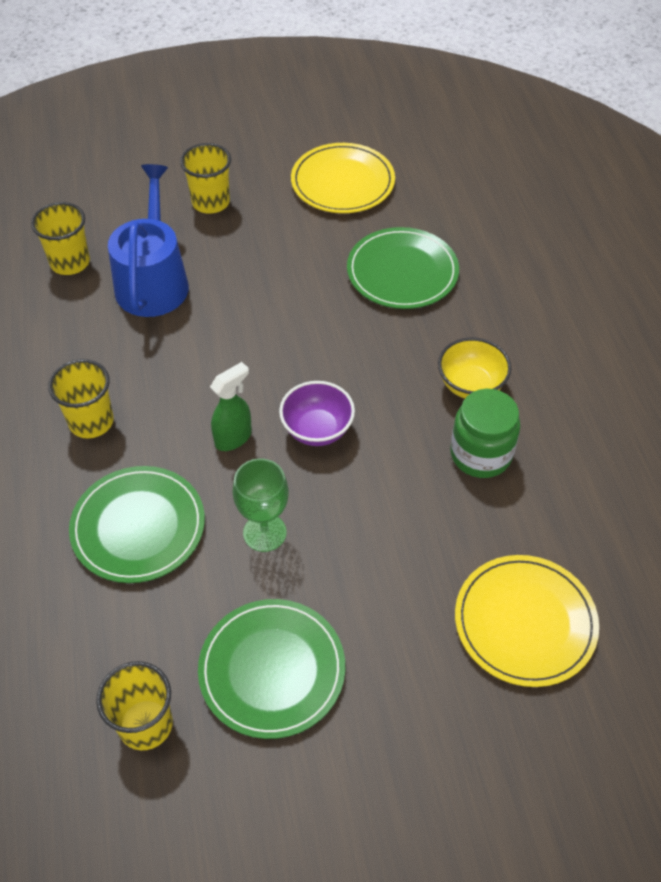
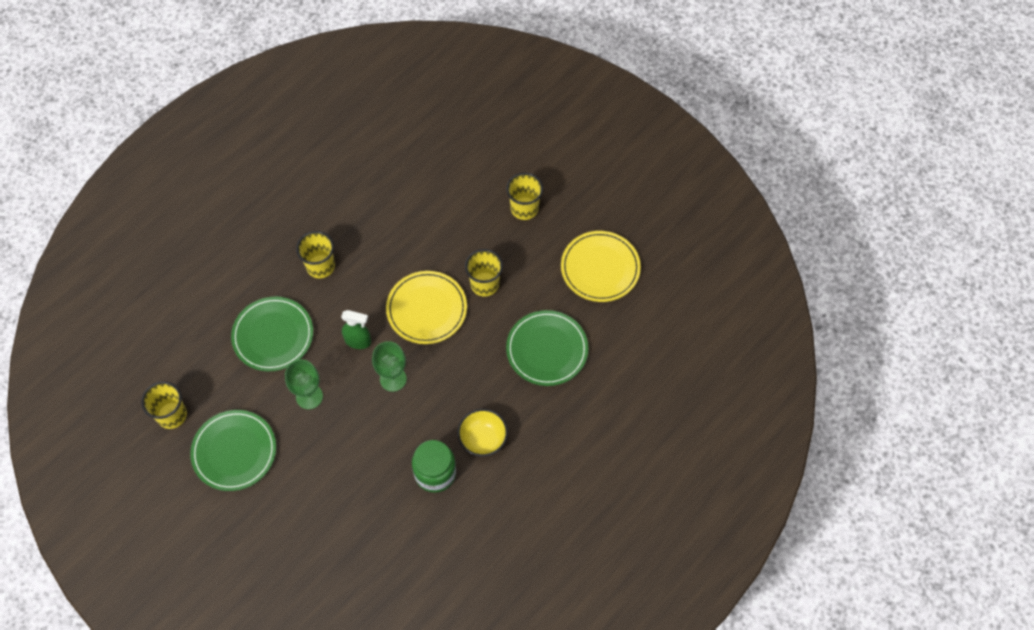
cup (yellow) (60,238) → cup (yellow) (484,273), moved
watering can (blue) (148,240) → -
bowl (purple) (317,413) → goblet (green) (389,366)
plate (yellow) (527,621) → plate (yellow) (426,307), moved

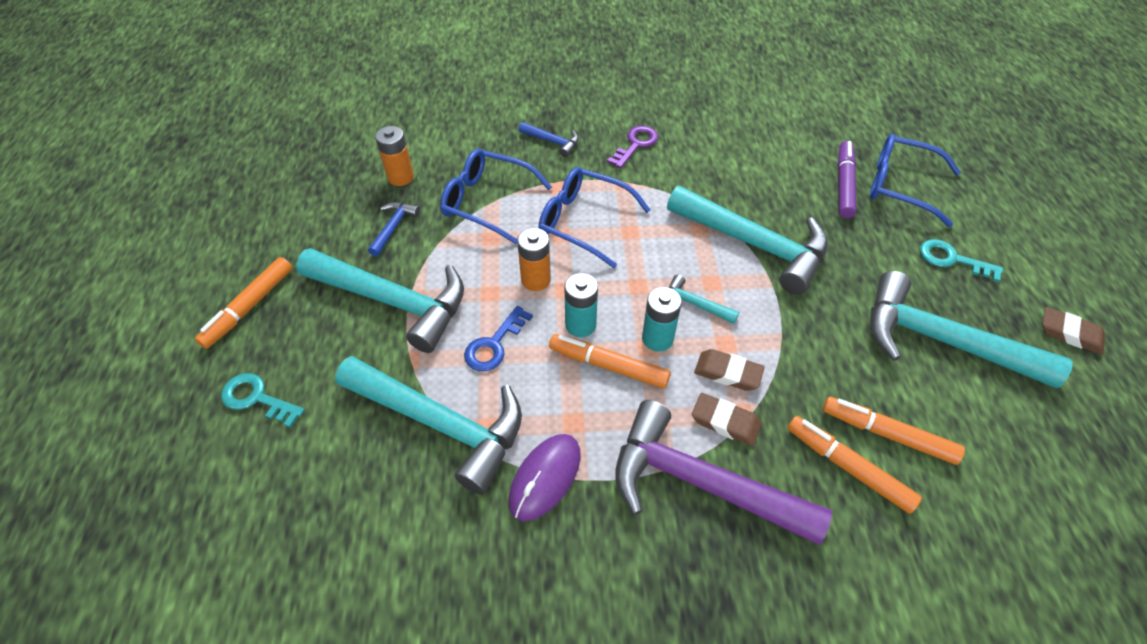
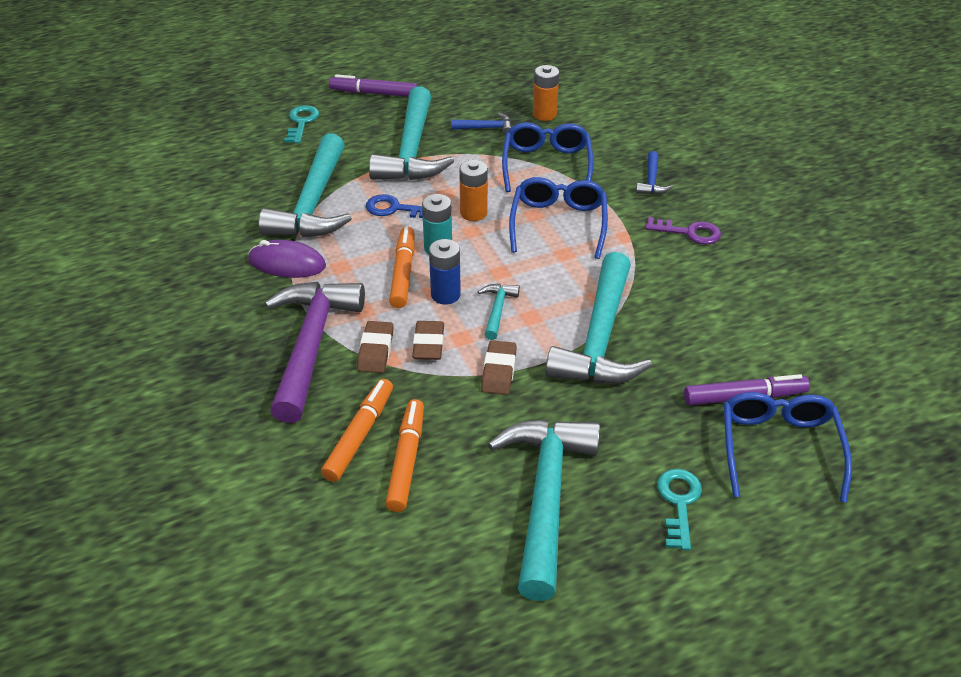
marker (orange) (243,303) → marker (purple) (373,85)
battery (turquoise) (662,319) → battery (blue) (445,271)
eraser (brown) (1074,331) → eraser (brown) (499,367), moved

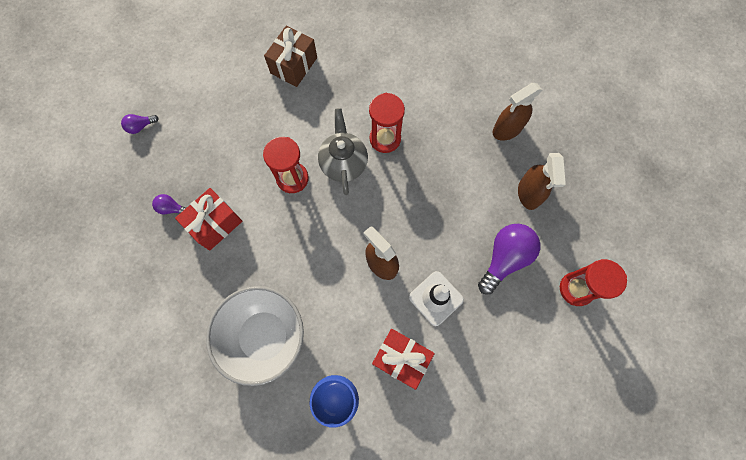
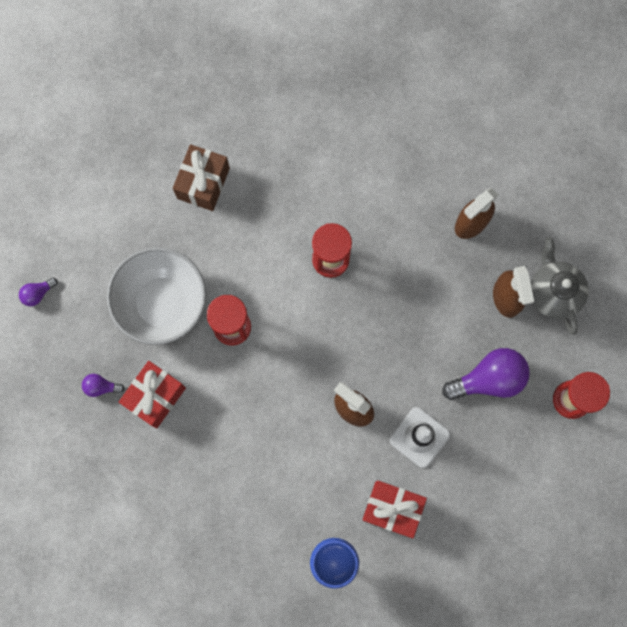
bowl (white) (255,336) → bowl (white) (156,296), moved
teapot (grey) (343,151) → teapot (grey) (560,286), moved
light bulb (purple) (509,259) → light bulb (purple) (486,374), 45 degrees clockwise

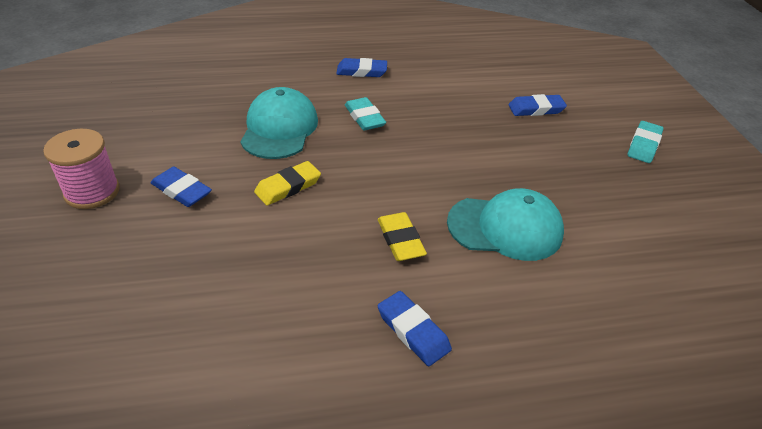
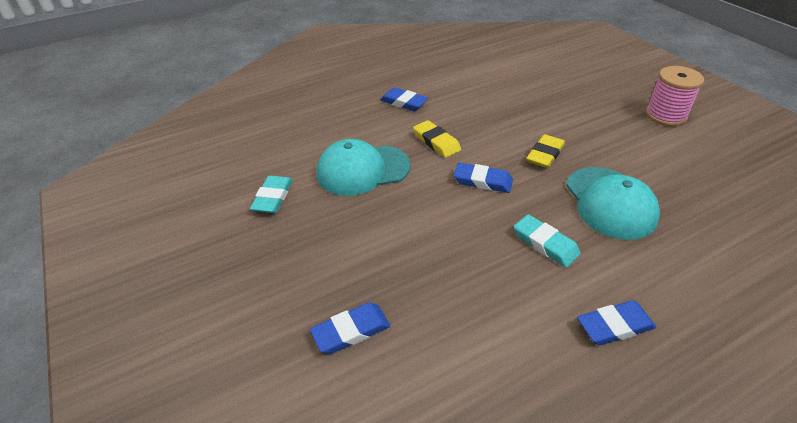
eraser (blue) (181,187) → eraser (blue) (483,178), moved
eraser (turquoise) (645,142) → eraser (turquoise) (271,194), moved

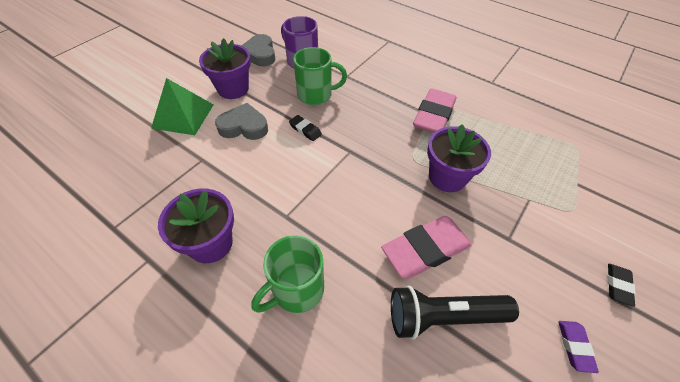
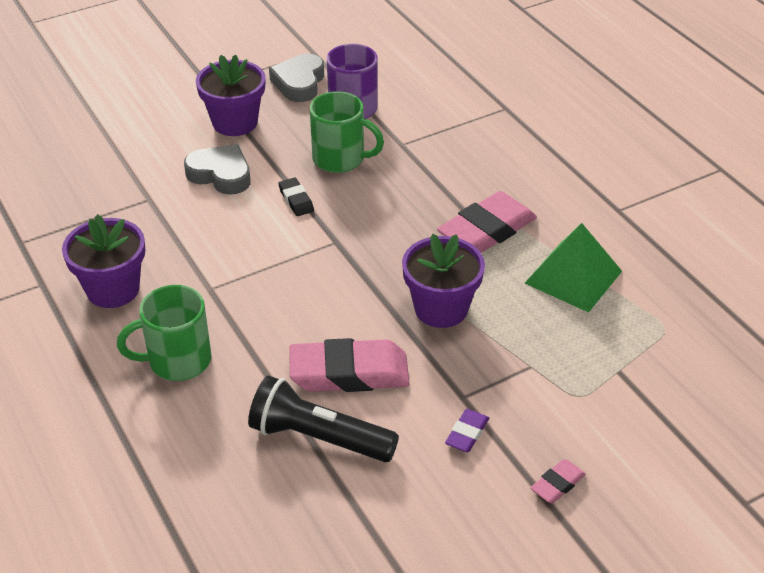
pyramid (green) (182,106) → pyramid (green) (573,268), moved
eraser (purple) (578,347) → eraser (purple) (467,430), moved
eraser (black) (621,285) → eraser (pink) (558,481)

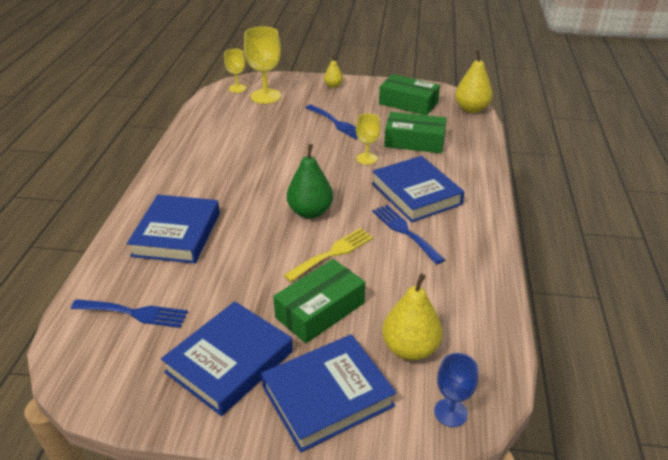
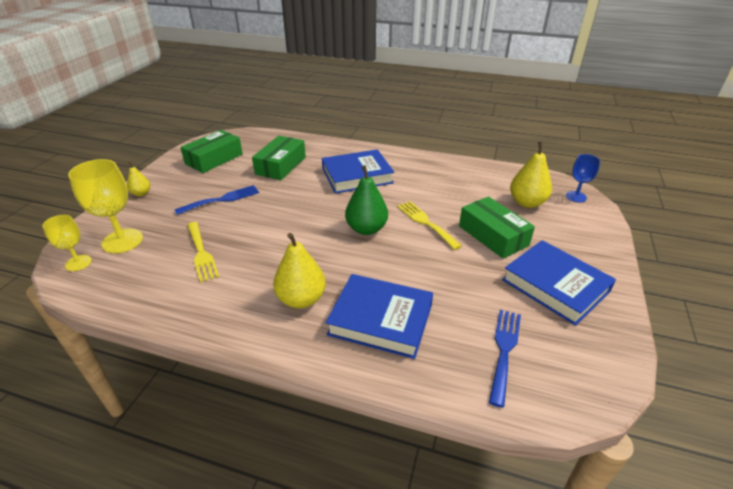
book (blue) (328,393) → -
goblet (yellow) (368,139) → -
fork (blue) (408,235) → -
pear (yellow) (474,81) → pear (yellow) (299,271), moved
- → fork (yellow) (203,252)

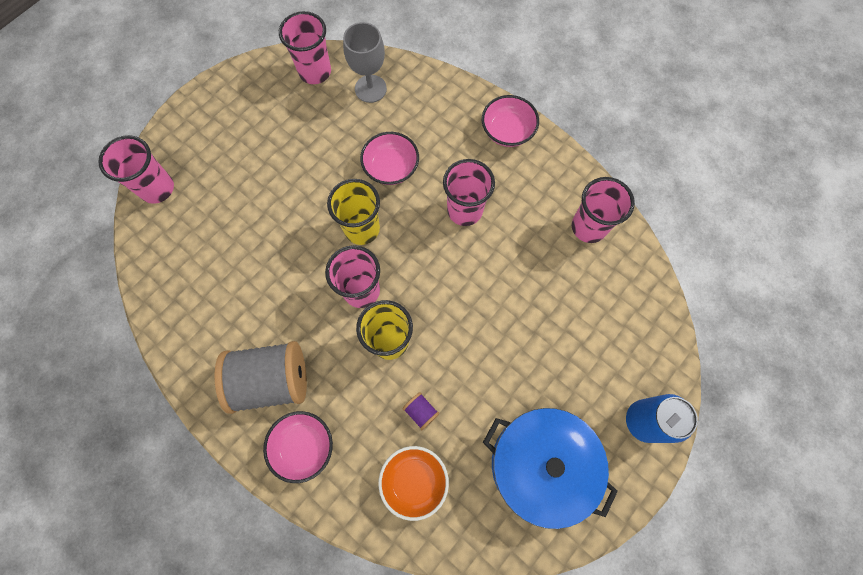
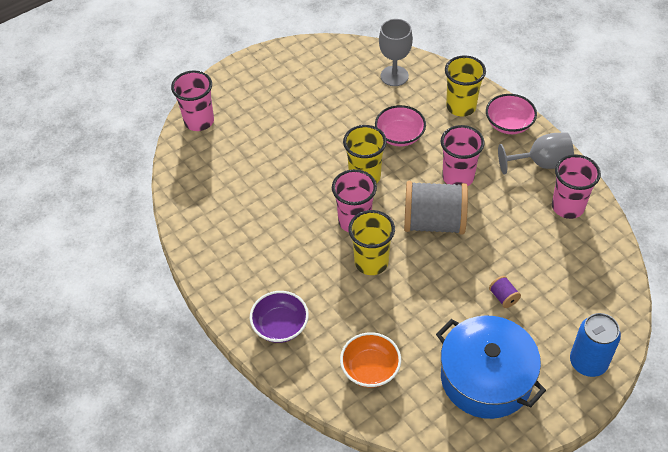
spool (grey) (260,377) → spool (grey) (436,208), moved
bowl (pink) (298,447) → bowl (purple) (279,317)
cup (pink) (305,47) → -
spool (purple) (421,411) → spool (purple) (505,292), moved
- → cup (yellow) (465,86)
- → goblet (grey) (536,154)

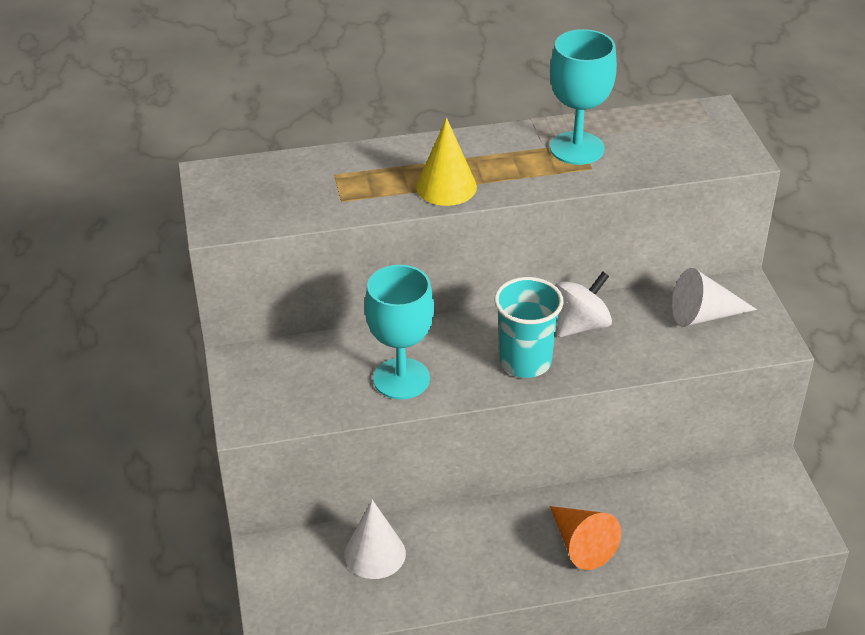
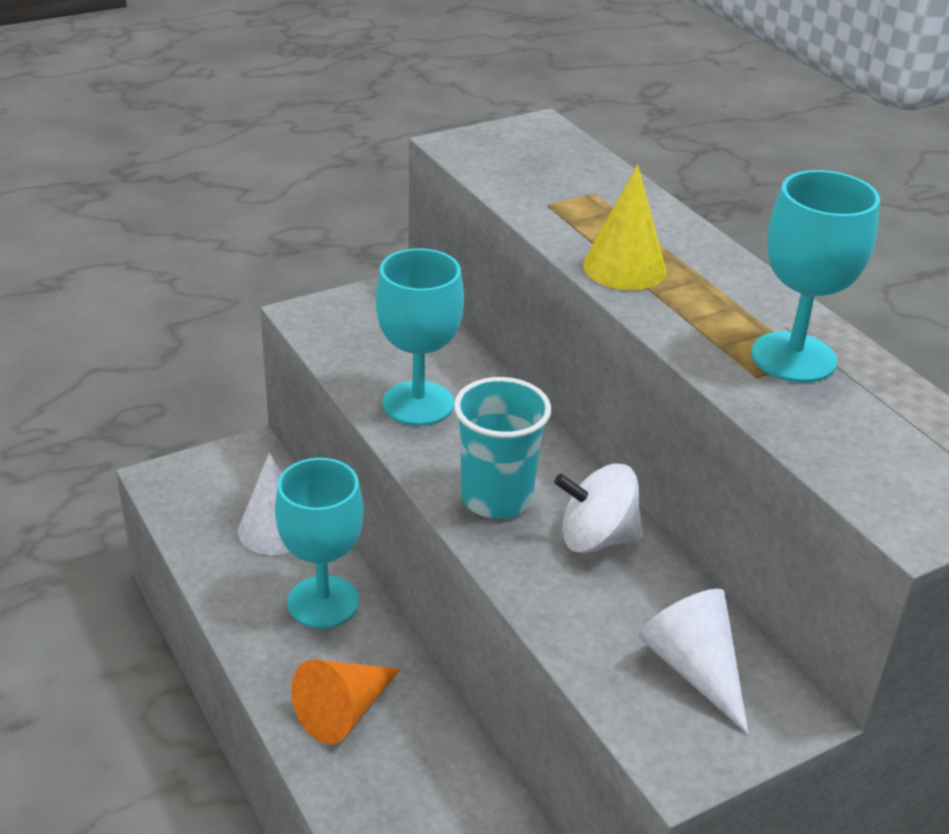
spinning top (white) (583,304) → spinning top (white) (599,508), 150 degrees clockwise
- → goblet (turquoise) (319,543)

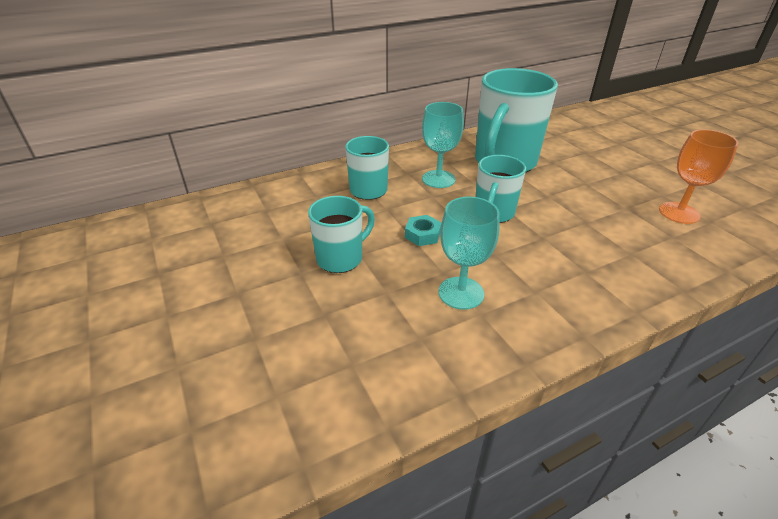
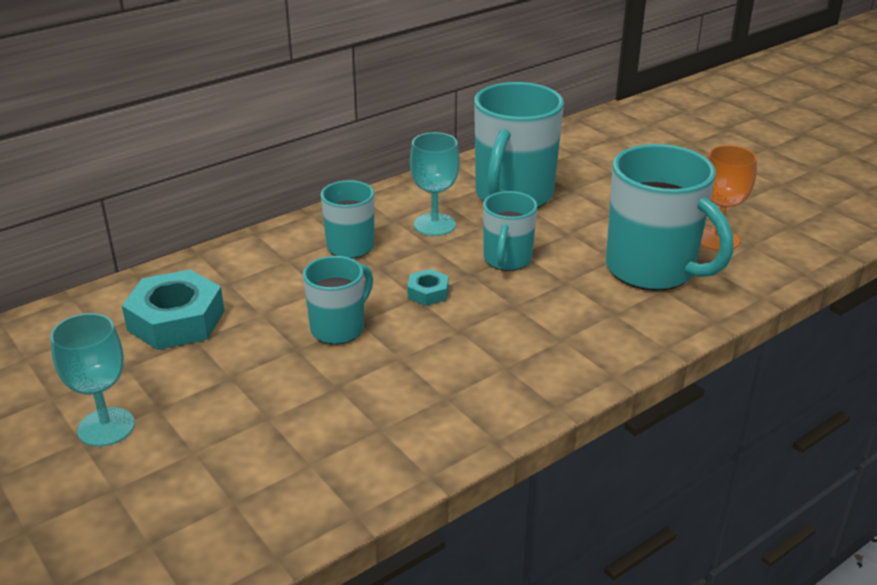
goblet (turquoise) (469,253) → goblet (turquoise) (92,380), moved
- → nut (turquoise) (173,309)
- → mug (turquoise) (669,217)

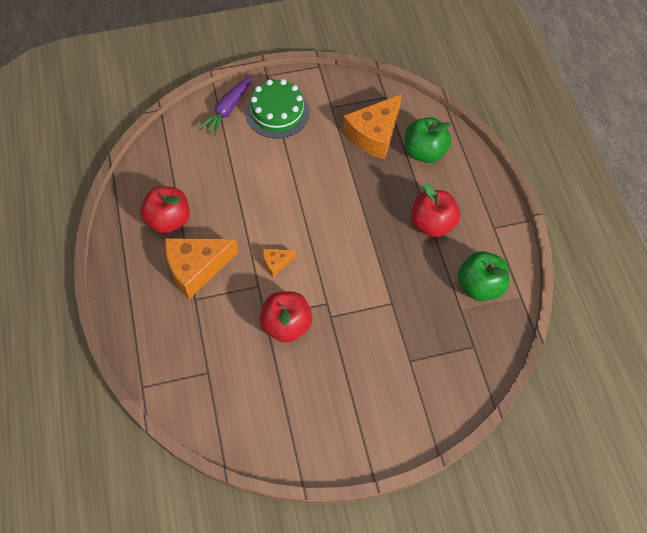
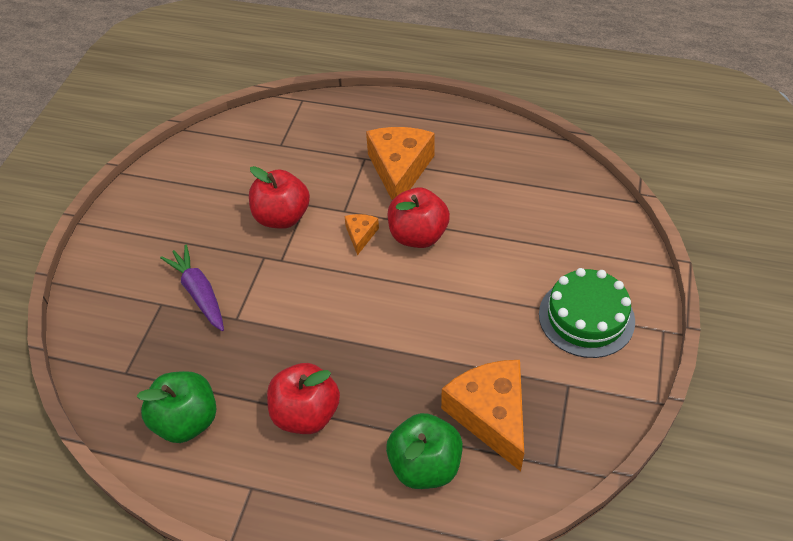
apple (red) (165,210) → apple (red) (419,217), moved
carrot (purple) (225,106) → carrot (purple) (192,288), moved

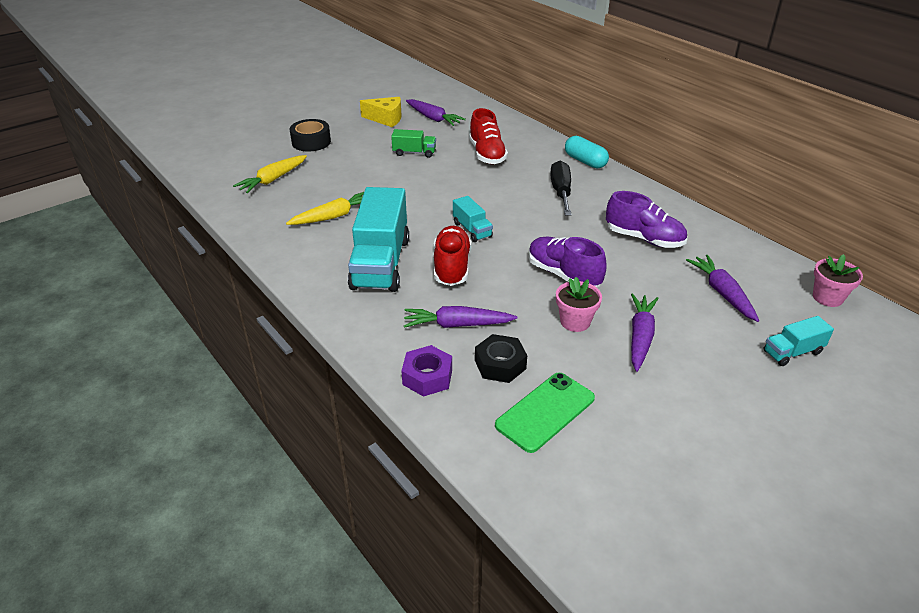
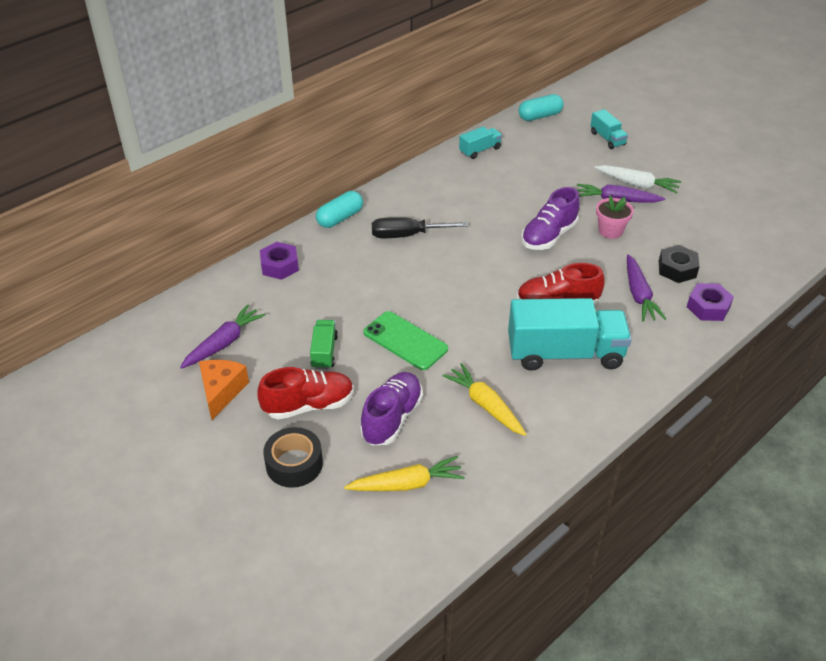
carrot (yellow) (270,174) → carrot (yellow) (404,473), 45 degrees counterclockwise
cheese (yellow) (381,112) → cheese (orange) (224,390)
truck (turquoise) (473,219) → truck (turquoise) (480,142), moved
shoe (red) (488,136) → shoe (red) (305,393), moved
phone (green) (545,413) → phone (green) (405,340), moved
shoe (purple) (646,219) → shoe (purple) (391,408), moved
carrot (purple) (722,288) → -
flower pot (pink) (838,280) → capsule (turquoise) (541,107)
- → nut (purple) (279,261)
- → carrot (white) (638,179)

